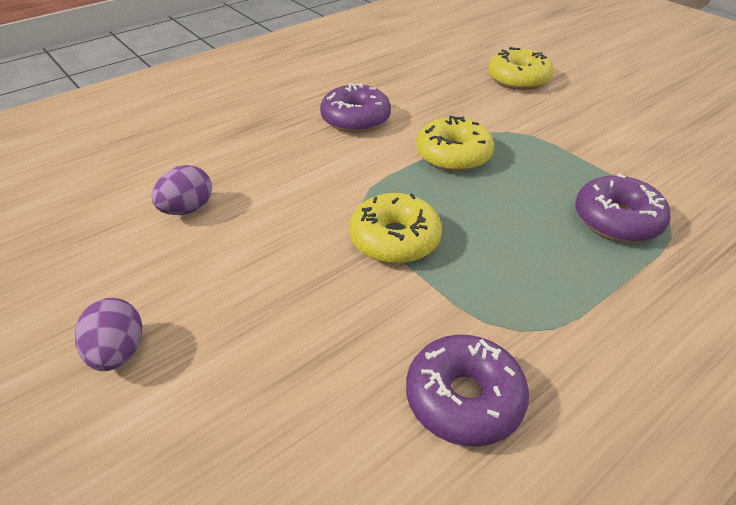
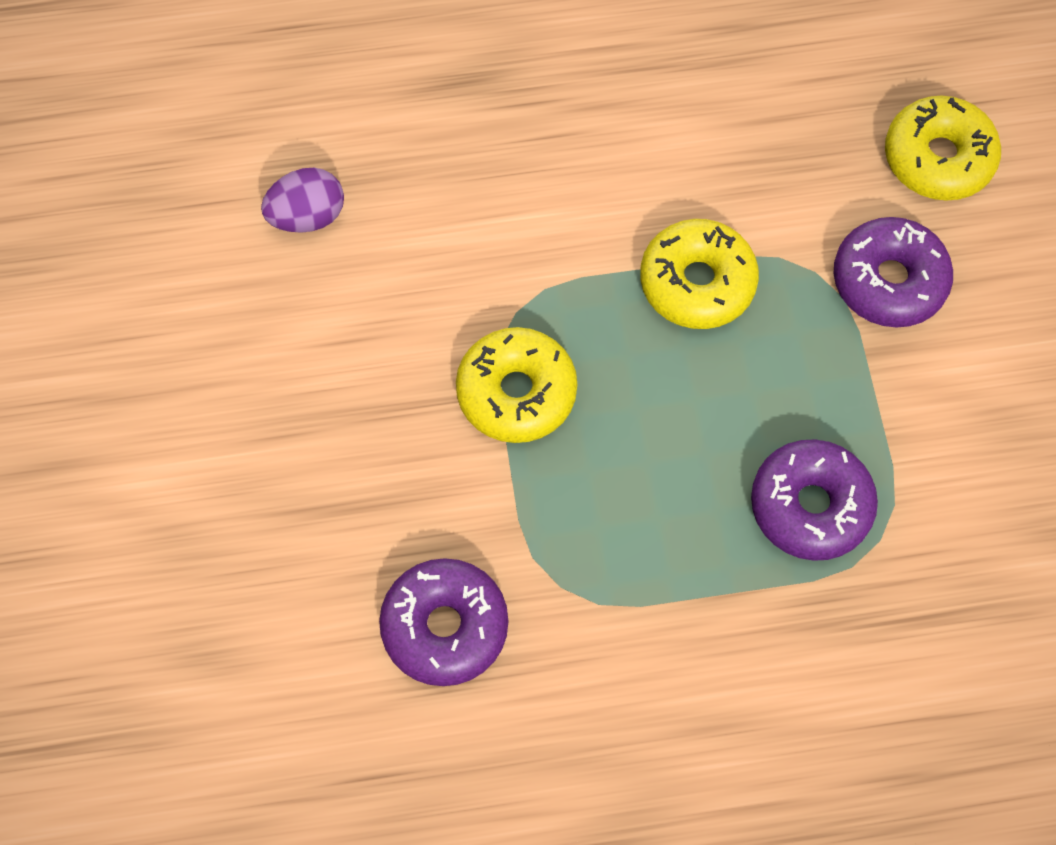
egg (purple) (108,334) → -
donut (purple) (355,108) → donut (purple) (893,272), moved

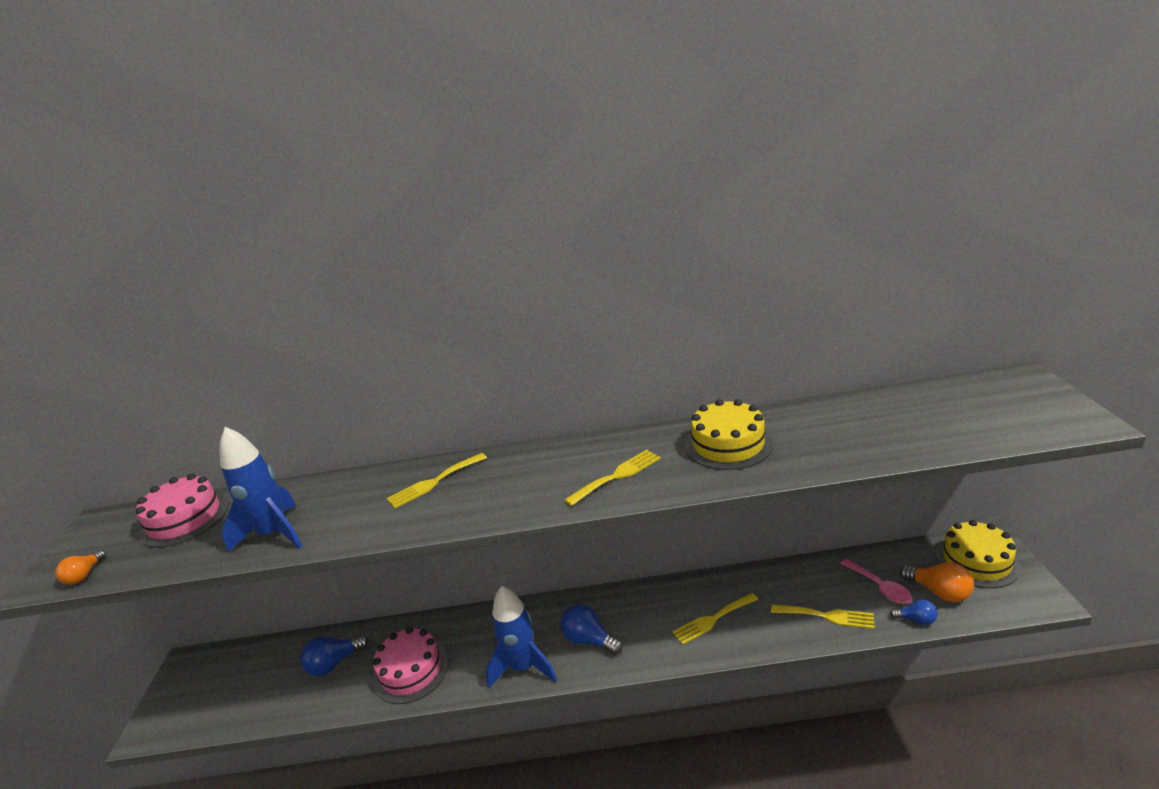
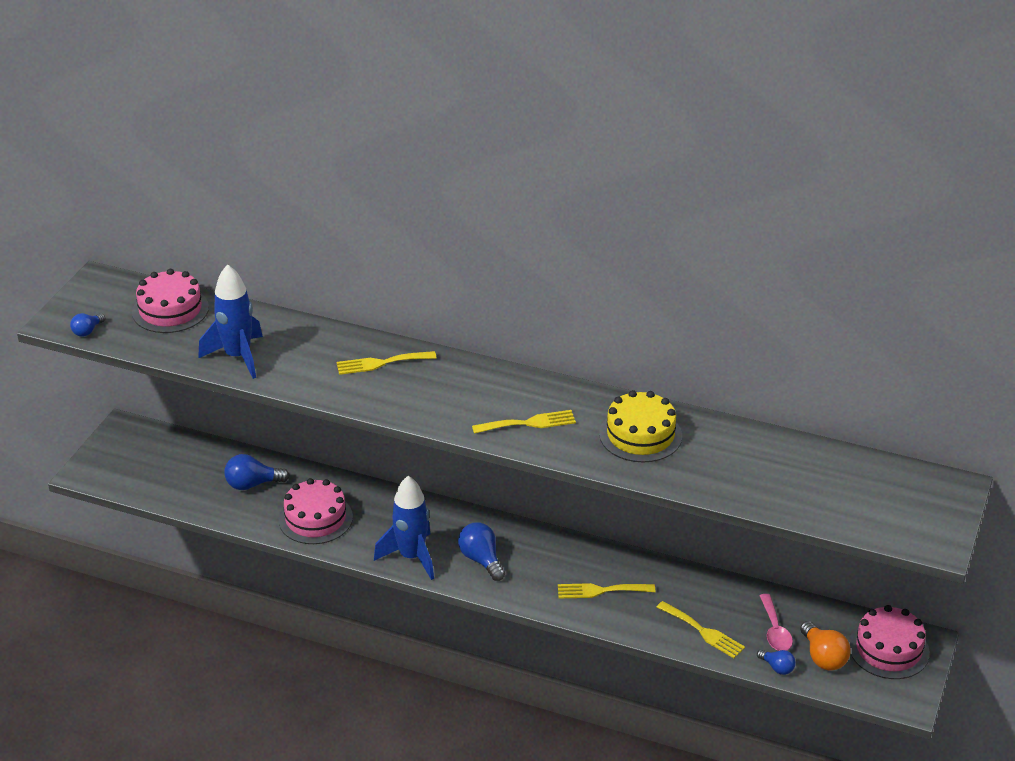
light bulb (orange) (80,567) → light bulb (blue) (87,325)
cake (yellow) (978,554) → cake (pink) (889,642)

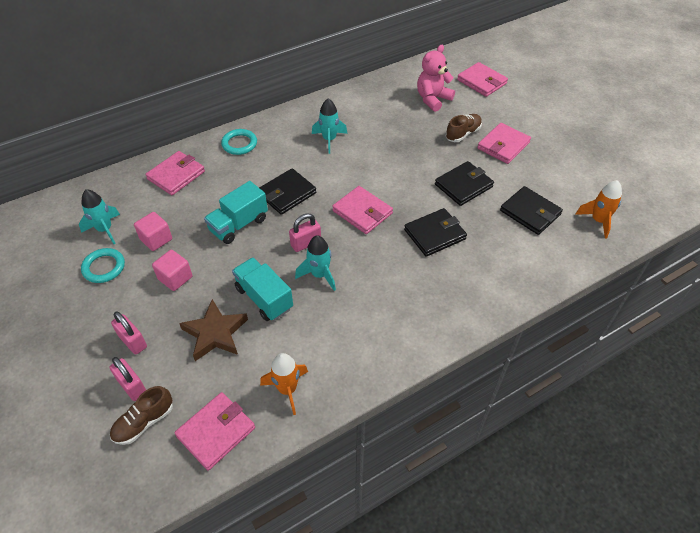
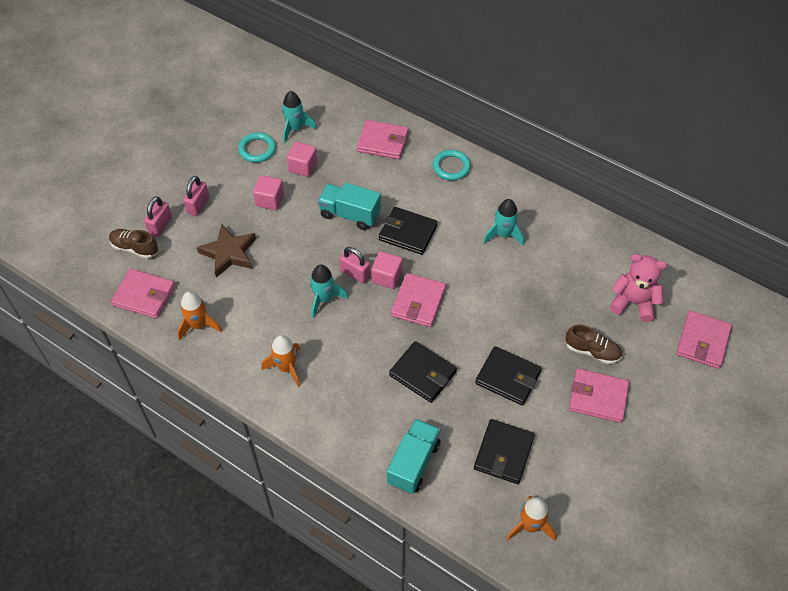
truck (turquoise) (262,289) → truck (turquoise) (414,456), moved
- → rocket (orange) (280,361)
- → cube (pink) (386,270)

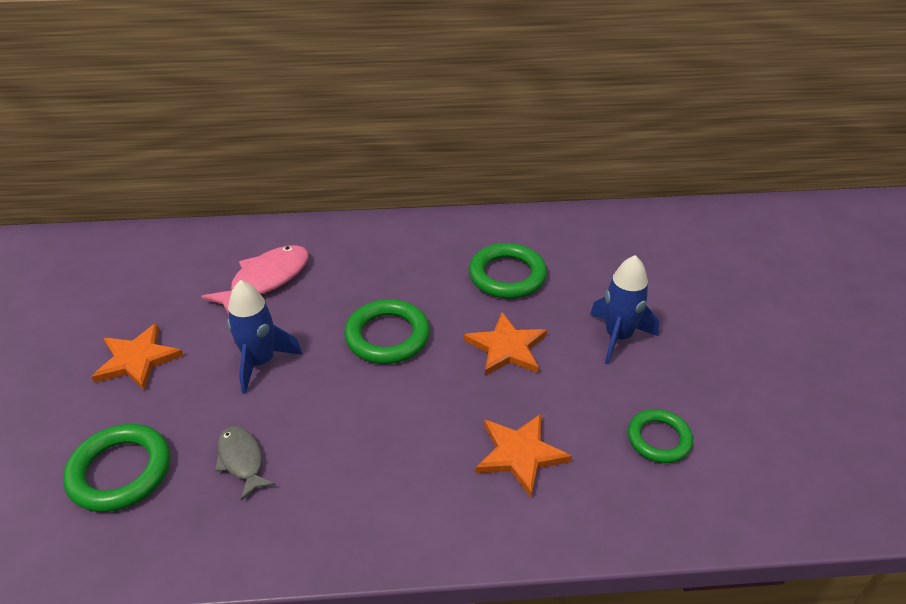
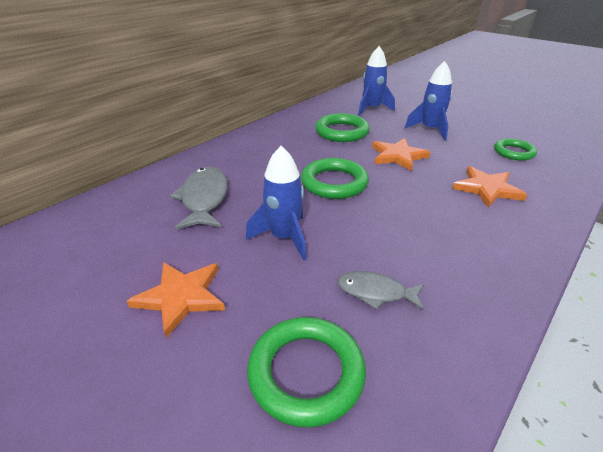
fish (pink) (255,280) → fish (grey) (199,198)
- → rocket (blue) (376,81)

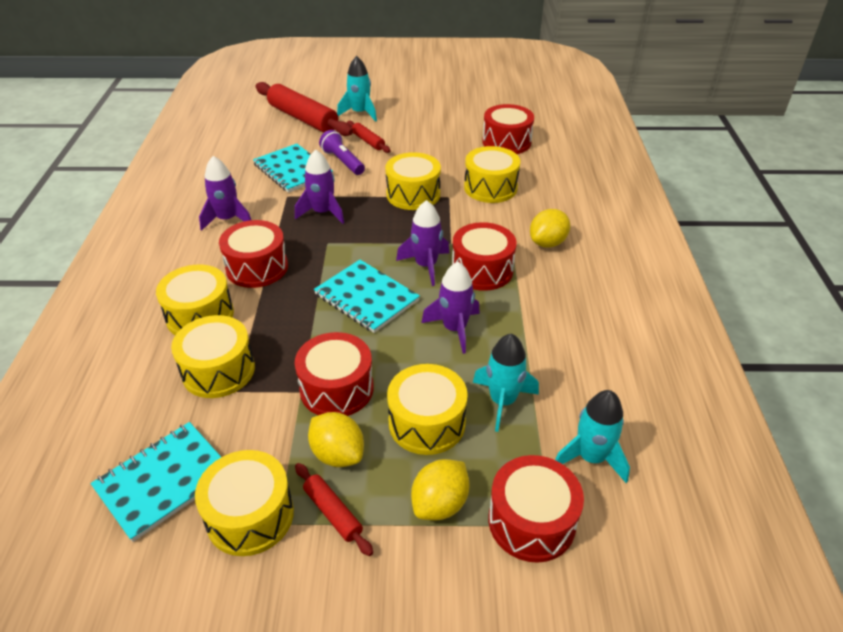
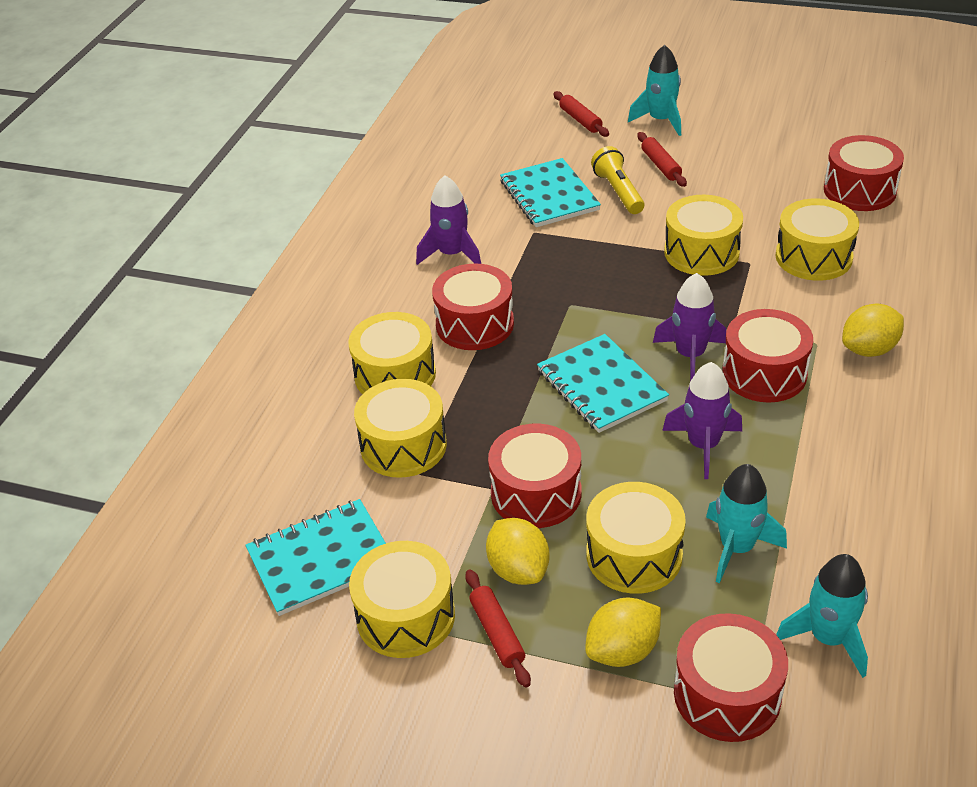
rolling pin (red) (304,109) → rolling pin (red) (581,114), x0.49
rocket (purple) (319,186) → -
flashlight (purple) (342,152) → flashlight (yellow) (617,180)

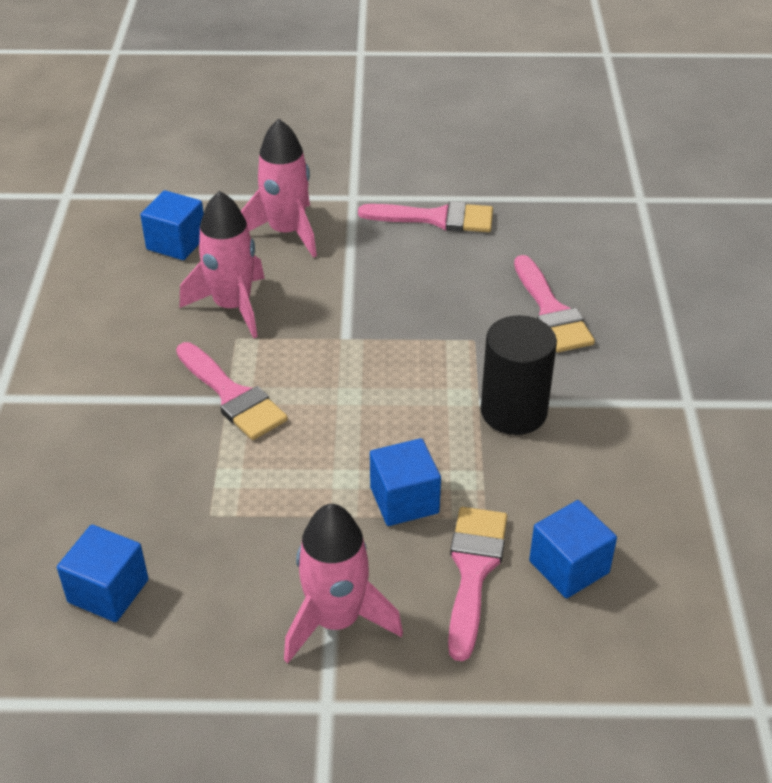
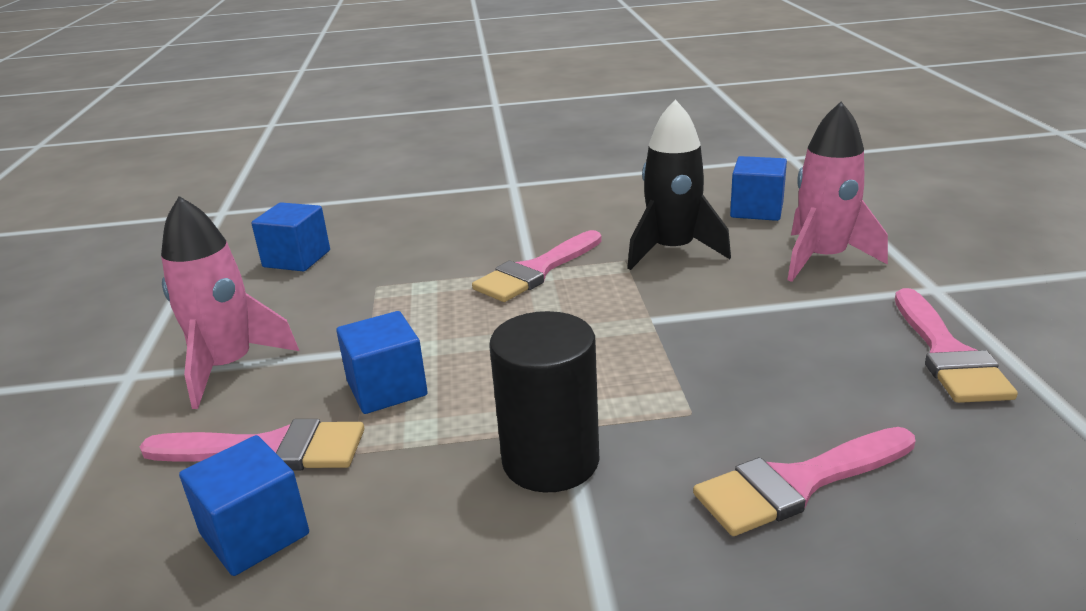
rocket (pink) (222,264) → rocket (black) (679,184)

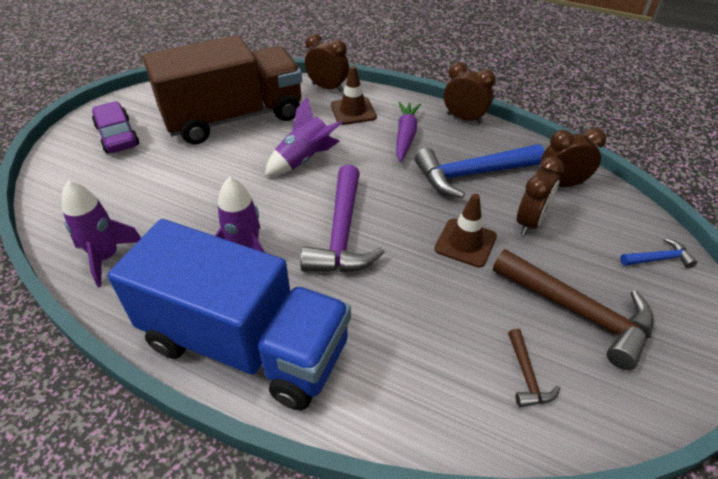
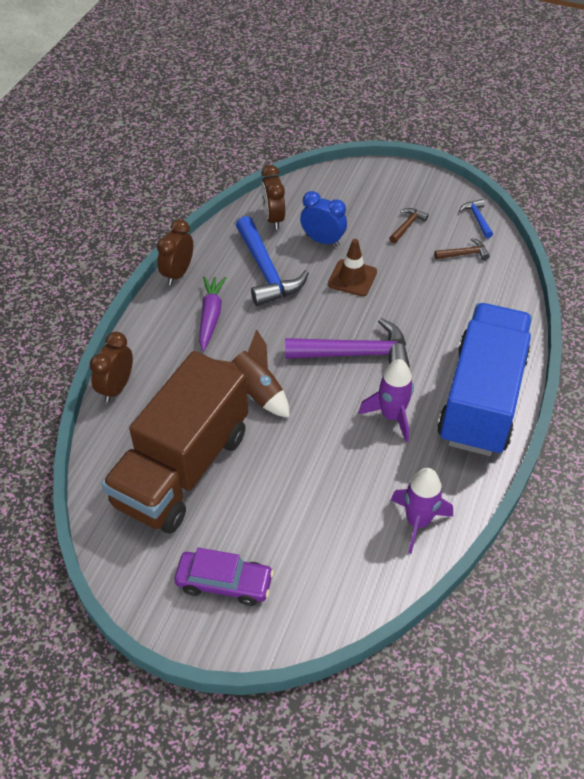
car (purple) (115,127) → car (purple) (224,576), 135 degrees counterclockwise
truck (brown) (222,89) → truck (brown) (175,442), 120 degrees counterclockwise
rocket (purple) (303,136) → rocket (brown) (252,373)
traffic cone (brown) (354,95) → -
carrot (purple) (408,132) → carrot (purple) (212,313), 90 degrees clockwise
hammer (brown) (573,309) → hammer (brown) (409,225), x0.47
clock (brown) (540,196) → clock (blue) (323,219)
hammer (blue) (658,253) → hammer (blue) (476,218), moved

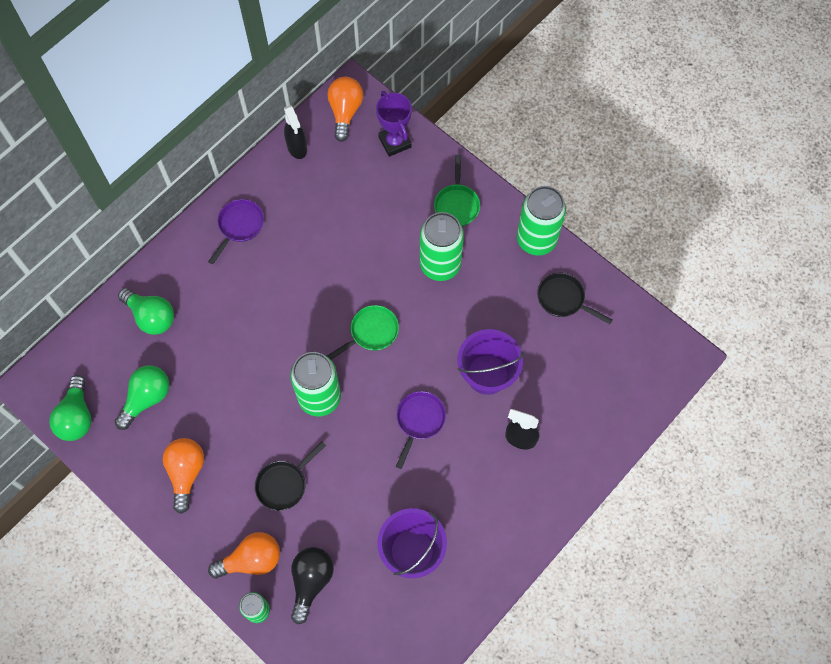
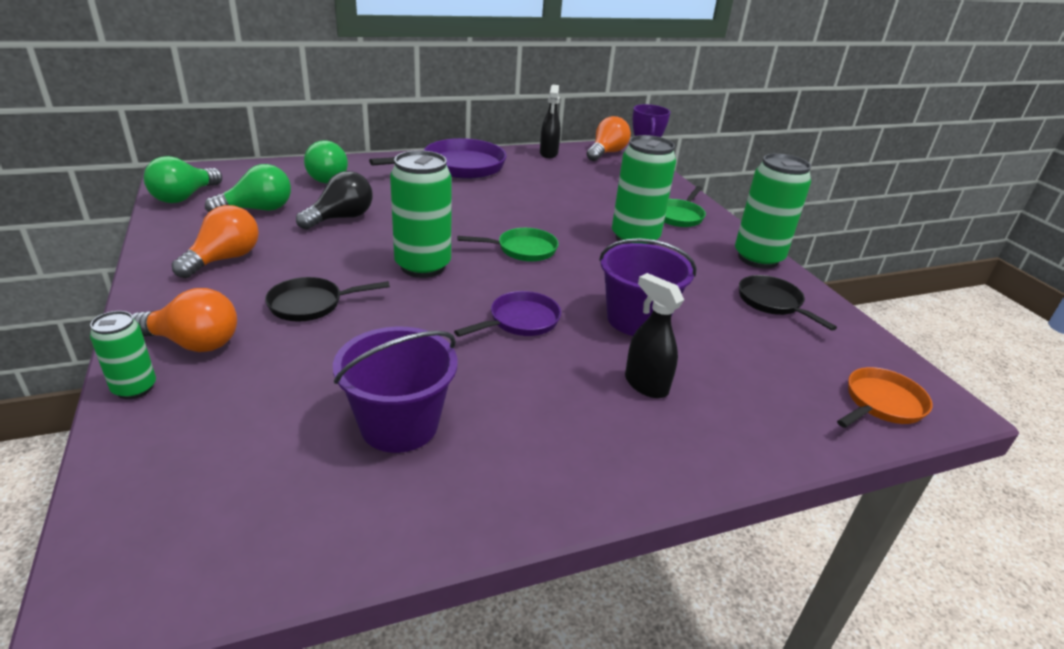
pan (purple) (236,231) → pan (purple) (438,158), x1.74
light bulb (black) (312,585) → light bulb (black) (334,200), moved
- → pan (orange) (885,397)

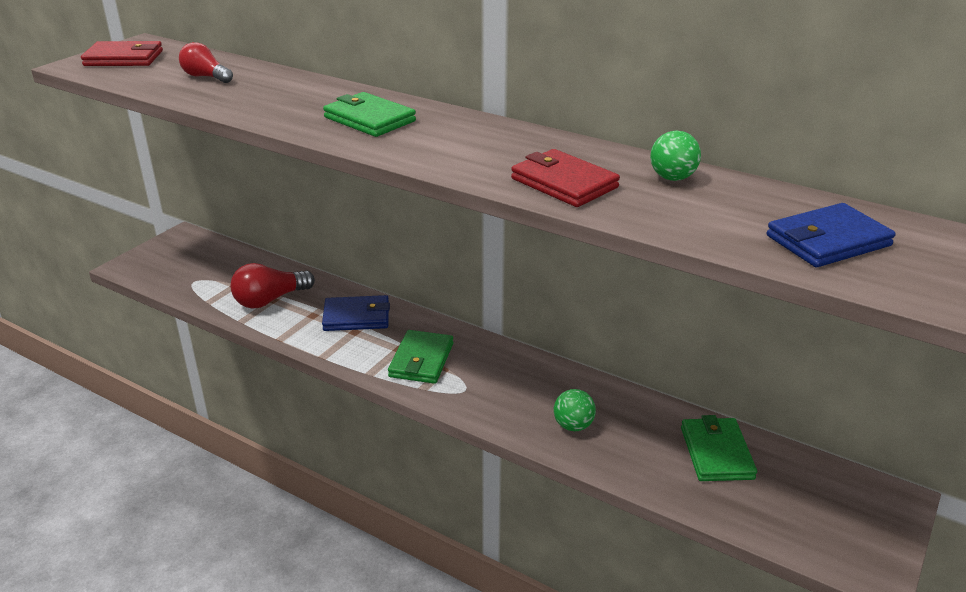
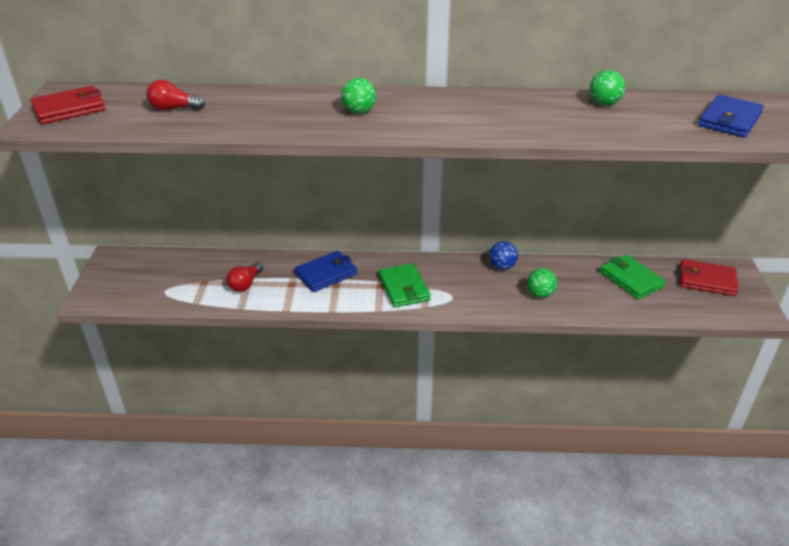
light bulb (red) (272,286) → light bulb (red) (245,277), x0.66
wallet (green) (369,114) → ball (green) (358,96)
wallet (red) (565,178) → wallet (red) (709,277), moved
- → ball (blue) (503,255)

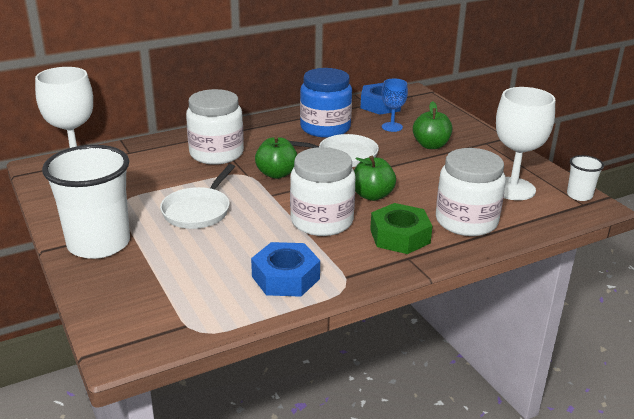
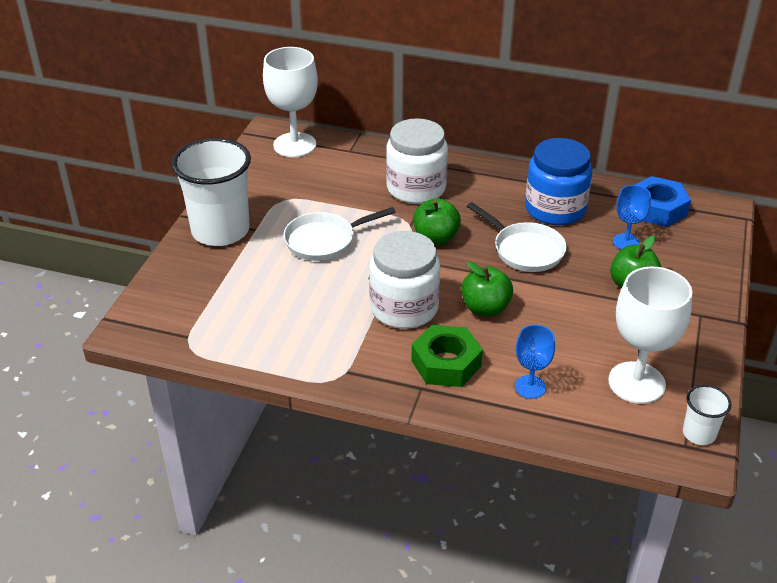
nut (blue) (285,269) → -
jar (white) (471,192) → goblet (blue) (535,362)

